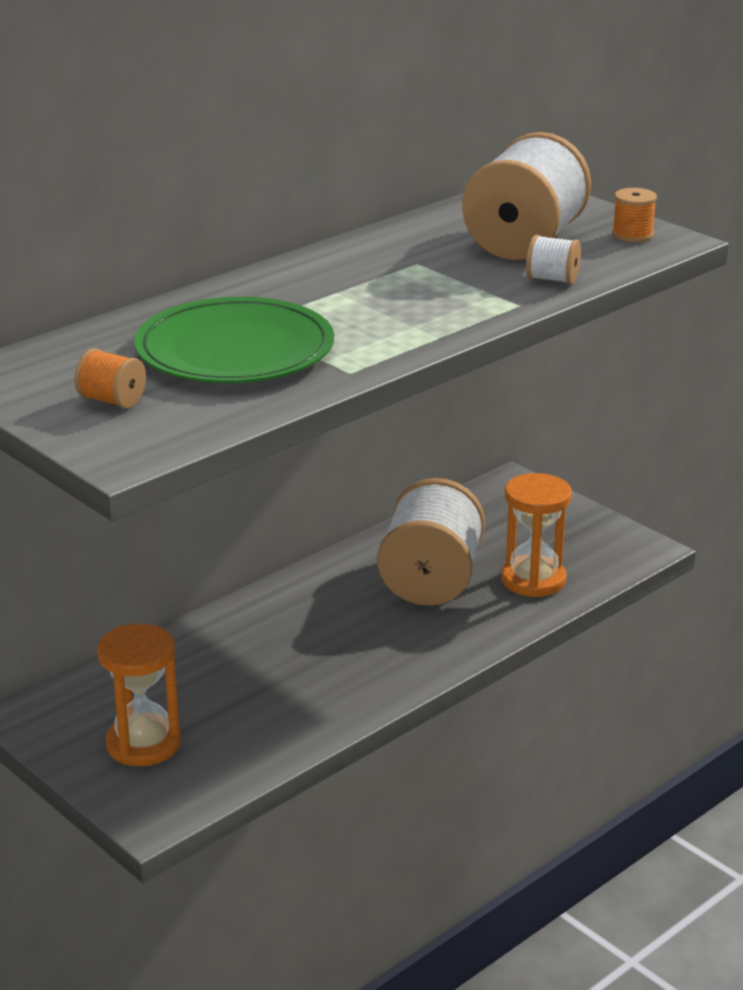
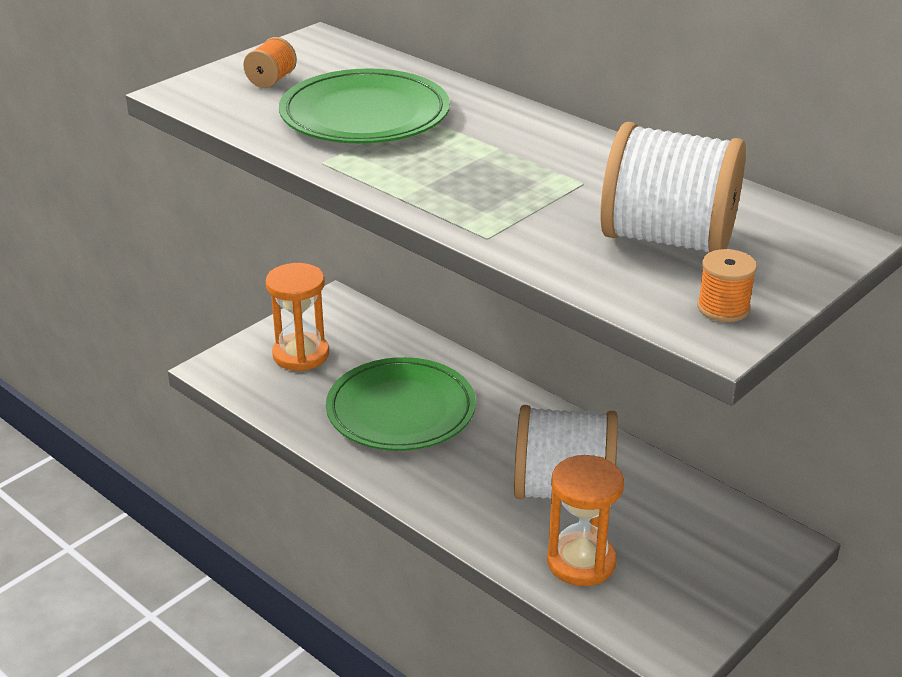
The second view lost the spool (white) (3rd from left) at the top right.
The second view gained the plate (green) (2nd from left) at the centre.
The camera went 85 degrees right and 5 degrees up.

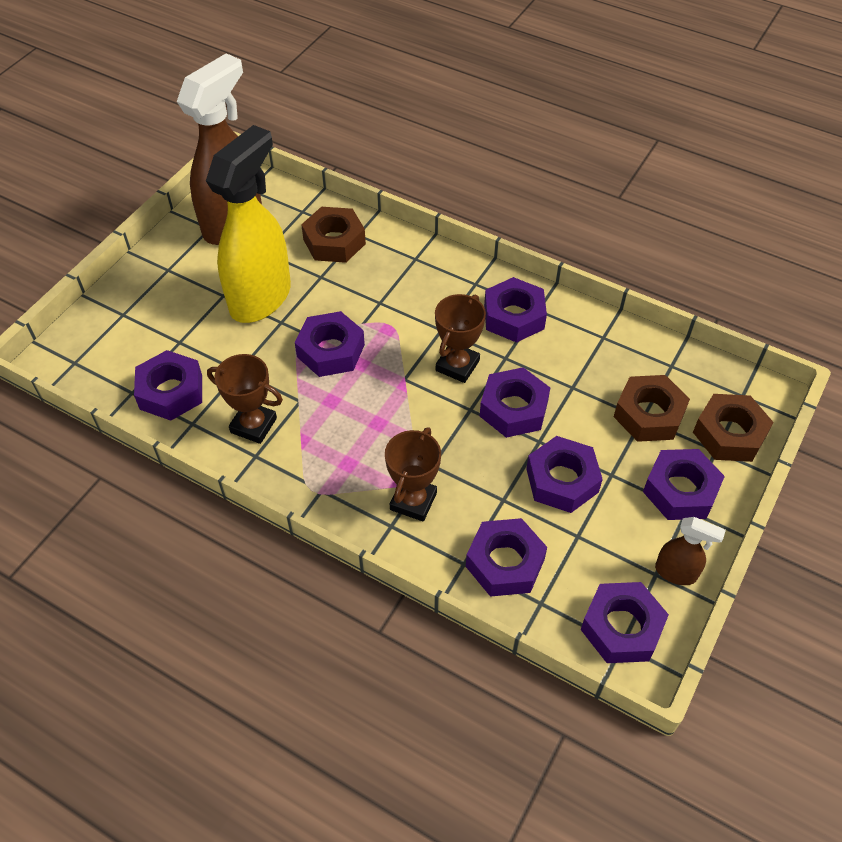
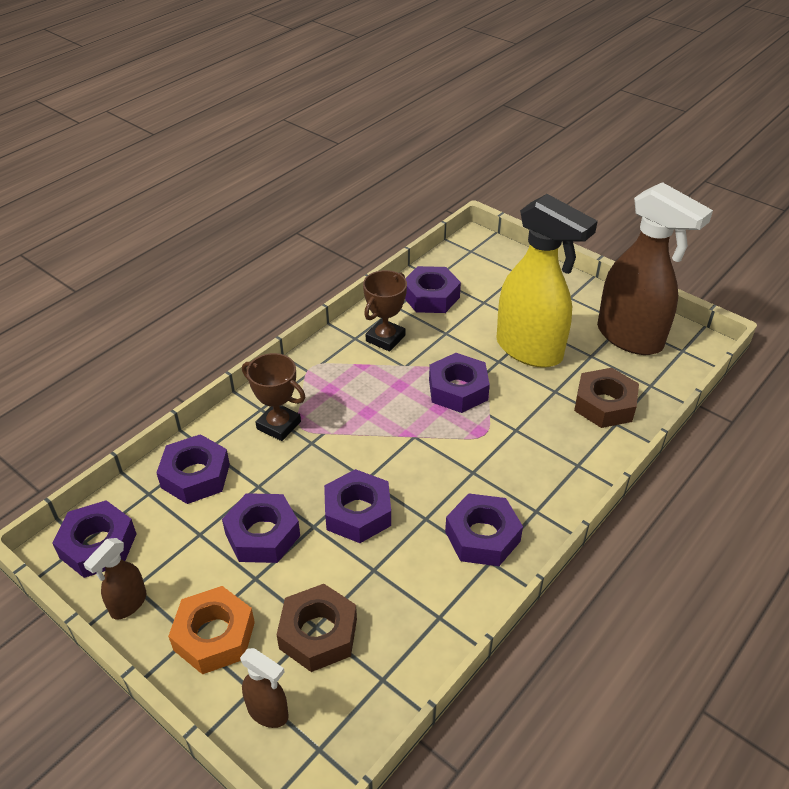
The second view lost the trophy (brown) (3rd from left) at the centre.
Where the nut (brown) (3rd from left) stood at the middle right, the spray bottle (brown) (2nd from left) came to stand at the bottom centre.
What was the nut (purple) (8th from left) at the middle right turned into the nut (orange) at the bottom left.
The camera went 100 degrees right and 10 degrees down.

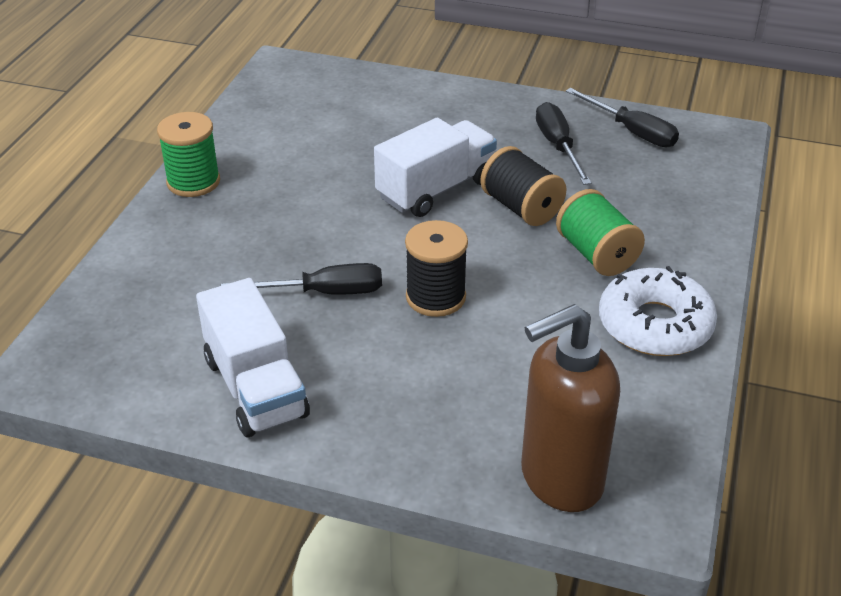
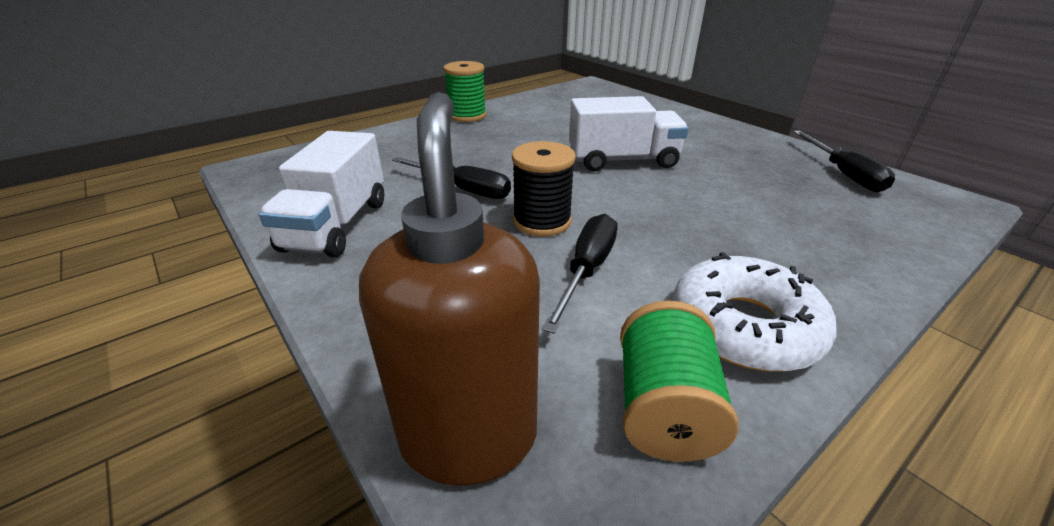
The second view lost the spool (black) (2nd from left) at the top centre.
The screwdriver (black) (2nd from left) ended up elsewhere, having gone from the top right to the centre.
The spool (green) (2nd from left) ended up elsewhere, having gone from the middle right to the bottom centre.
The soap dispenser (brown) at the bottom right ended up facing another way, 75 degrees clockwise from before.
The camera went 35 degrees right and 5 degrees down.

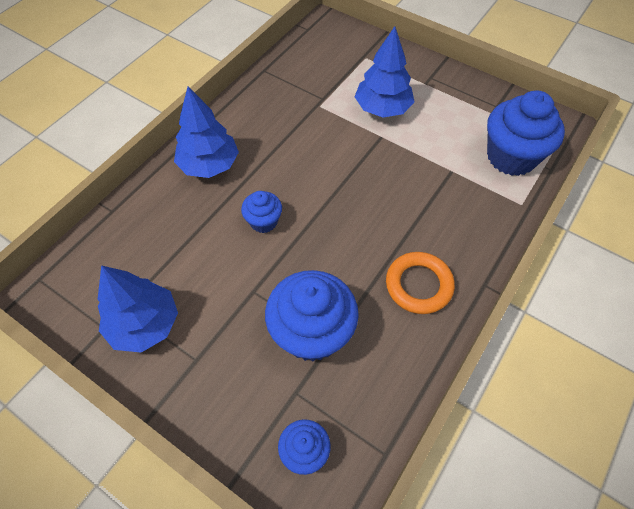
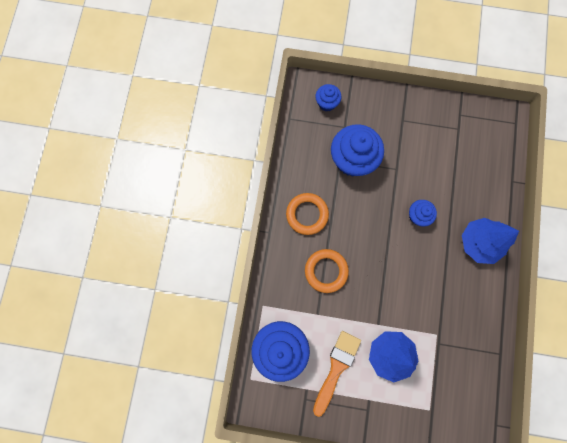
The second view lost the tree (blue) (1st from left) at the middle left.
The second view gained the ring (orange) (2nd from left) at the centre.
The second view gained the brush (orange) at the bottom centre.
The camera went 155 degrees right and 20 degrees up.

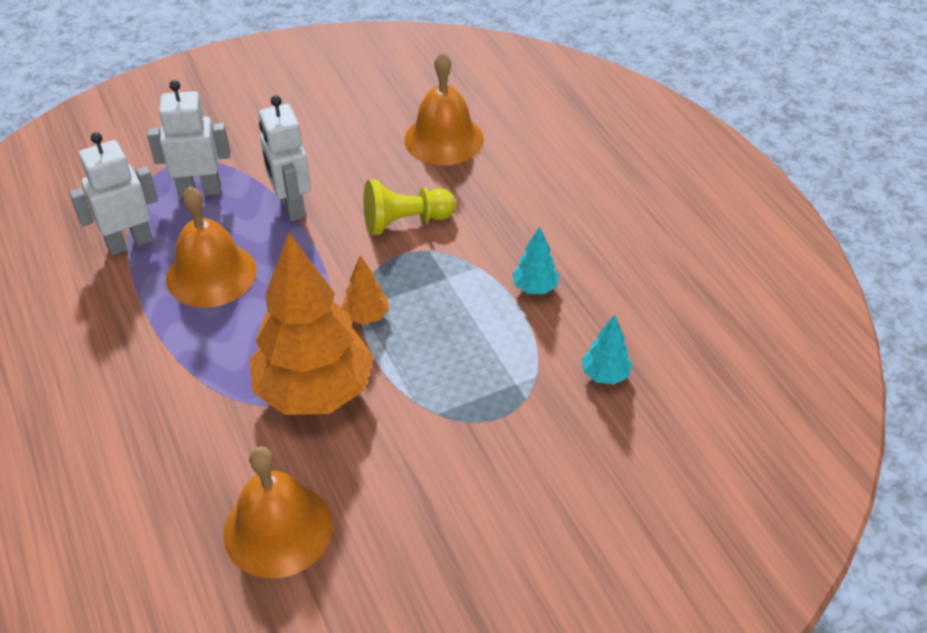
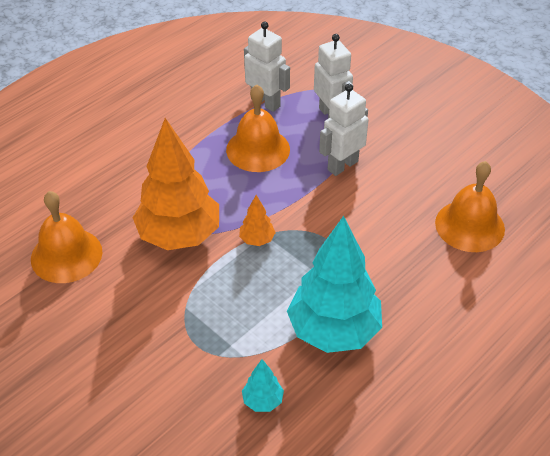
The second view lost the pawn (yellow) at the top centre.
The size of the tree (turquoise) (1st from left in the first image) at the centre changed by a factor of 2.38.
The camera went 70 degrees right and 0 degrees up.

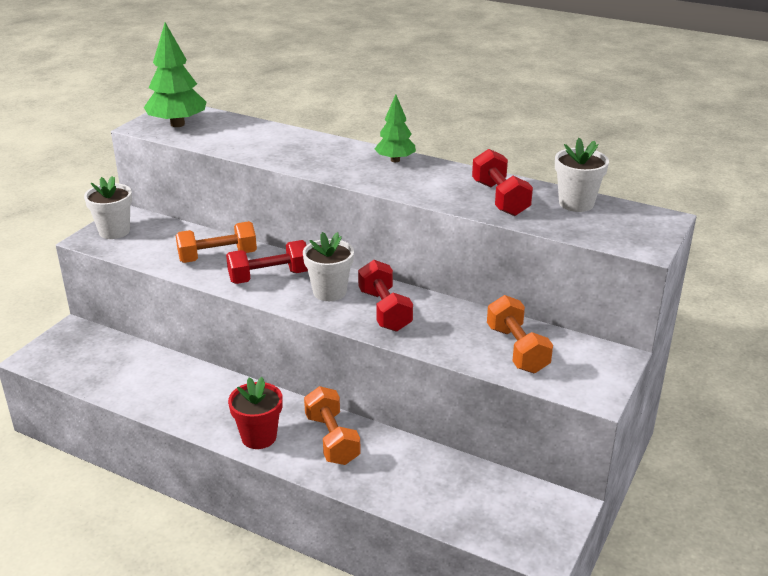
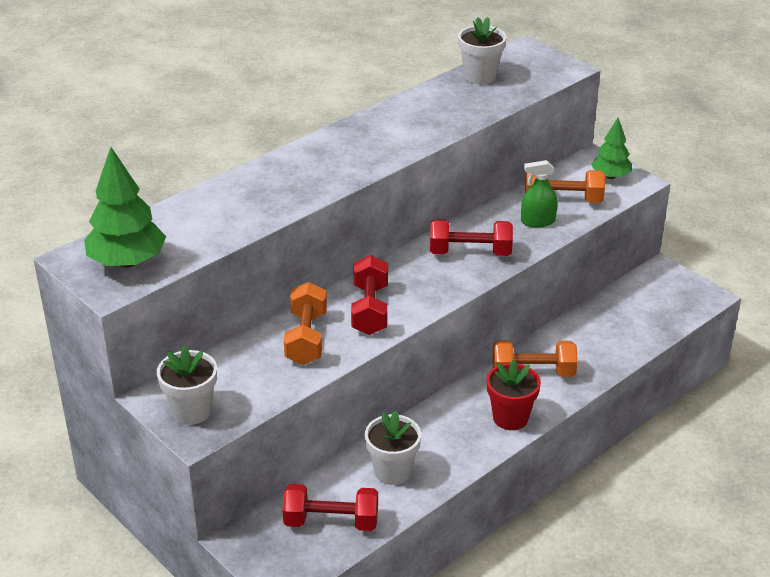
The second view gained the spray bottle (green) at the middle right.
The flower pot (white) (2nd from left) ended up elsewhere, having gone from the centre to the bottom centre.
The tree (green) (2nd from left) ended up elsewhere, having gone from the top centre to the top right.
The dumbbell (red) (3rd from left in the first image) ended up elsewhere, having gone from the top centre to the bottom centre.
The camera went 70 degrees left and 5 degrees up.

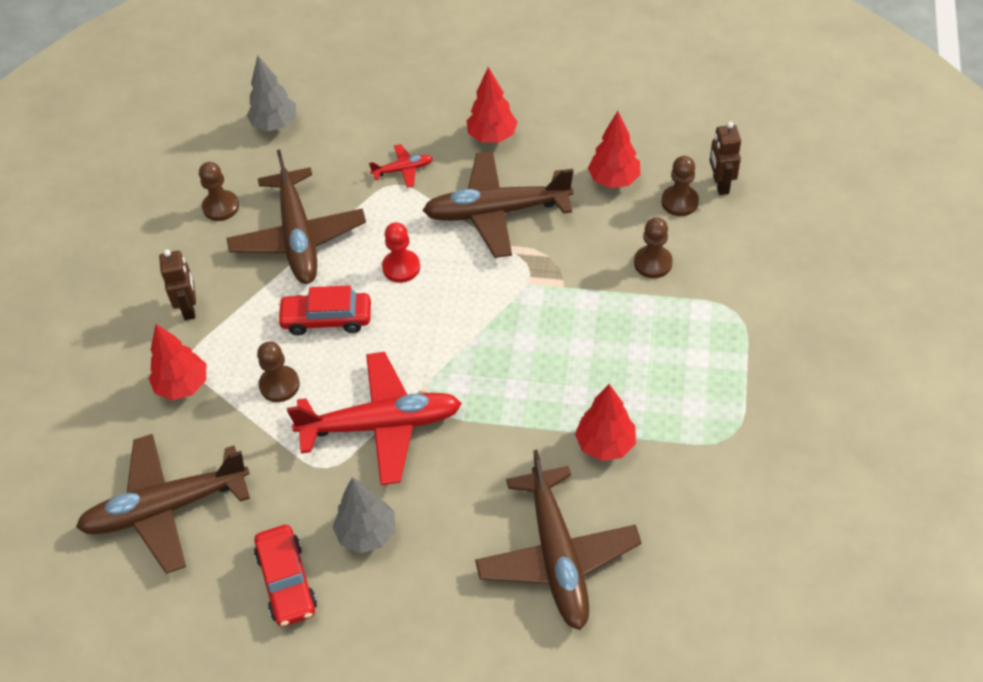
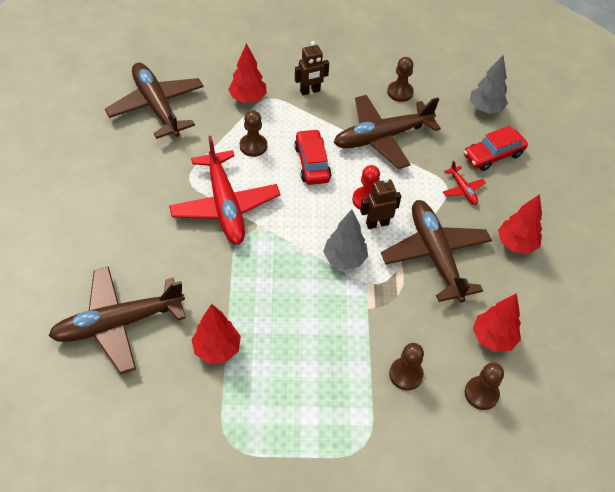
The car (red) (1st from left in the first image) ended up elsewhere, having gone from the bottom left to the top right.
The tree (grey) (2nd from left in the first image) ended up elsewhere, having gone from the bottom centre to the centre.
The robot (brown) (2nd from left) ended up elsewhere, having gone from the top right to the centre.
The camera went 75 degrees right and 0 degrees up.

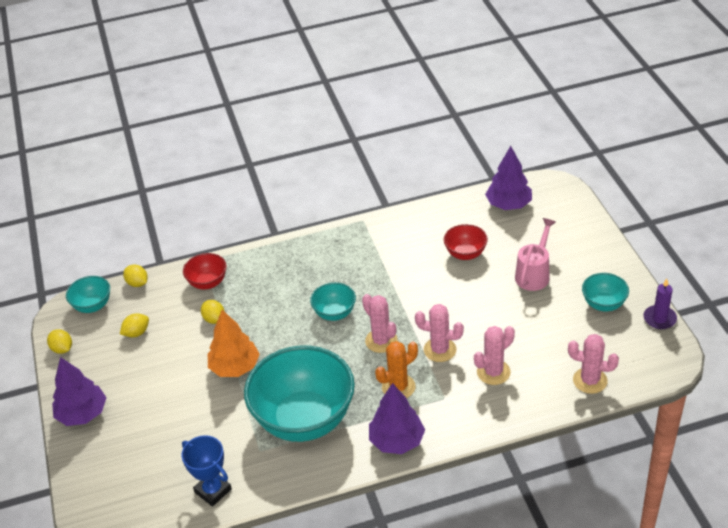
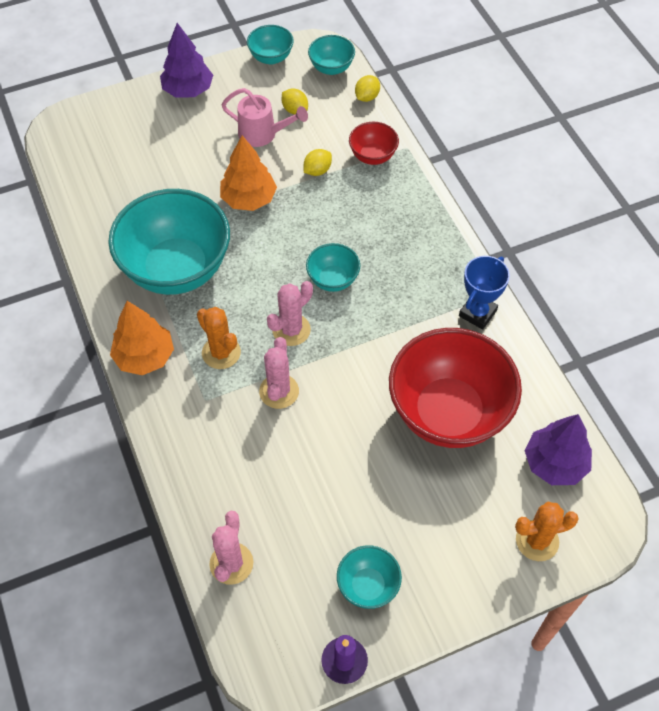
The second view lost the cactus (pink) (3rd from left) at the bottom right.
The second view gained the cactus (orange) (2nd from left) at the bottom right.
The trophy (blue) ended up elsewhere, having gone from the bottom left to the middle right.
The watering can (pink) ended up elsewhere, having gone from the middle right to the top centre.
Where the lemon (yellow) (1st from left) stood at the middle left, the bowl (turquoise) (2nd from left) came to stand at the top centre.
What was the tree (purple) (2nd from left) at the bottom centre turned into the tree (orange) (1st from left) at the middle left.
The size of the bowl (red) (2nd from left) at the centre changed by a factor of 2.18.
The camera went 80 degrees right and 15 degrees up.

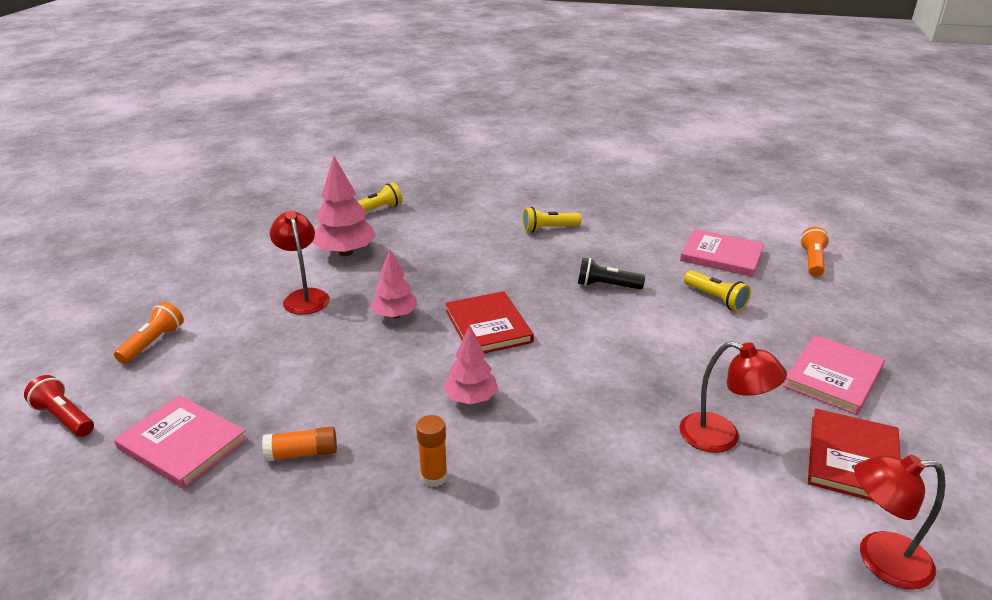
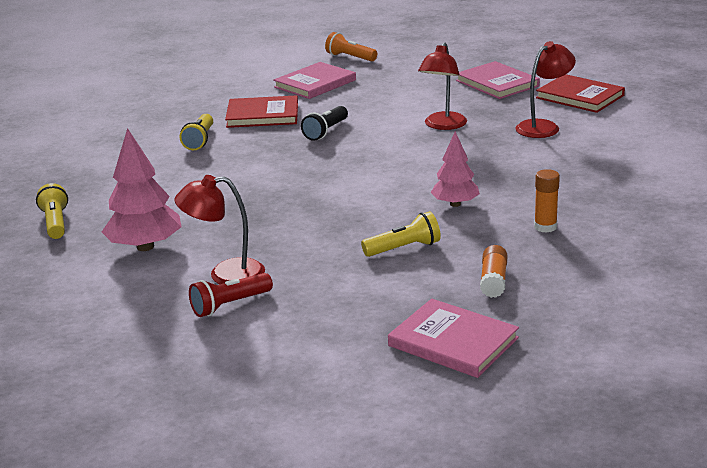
The second view lost the flashlight (orange) (1st from left) at the middle left.
The second view lost the tree (pink) (2nd from left) at the centre.
The flashlight (red) ended up elsewhere, having gone from the bottom left to the middle left.
The book (red) (1st from left) ended up elsewhere, having gone from the centre to the top centre.
The flashlight (yellow) (3rd from left) ended up elsewhere, having gone from the middle right to the centre.
The lamp (red) (3rd from left in the first image) ended up elsewhere, having gone from the bottom right to the top centre.
The book (pink) (1st from left in the first image) at the bottom left ended up facing another way, 75 degrees clockwise from before.
The camera went 70 degrees left and 5 degrees down.

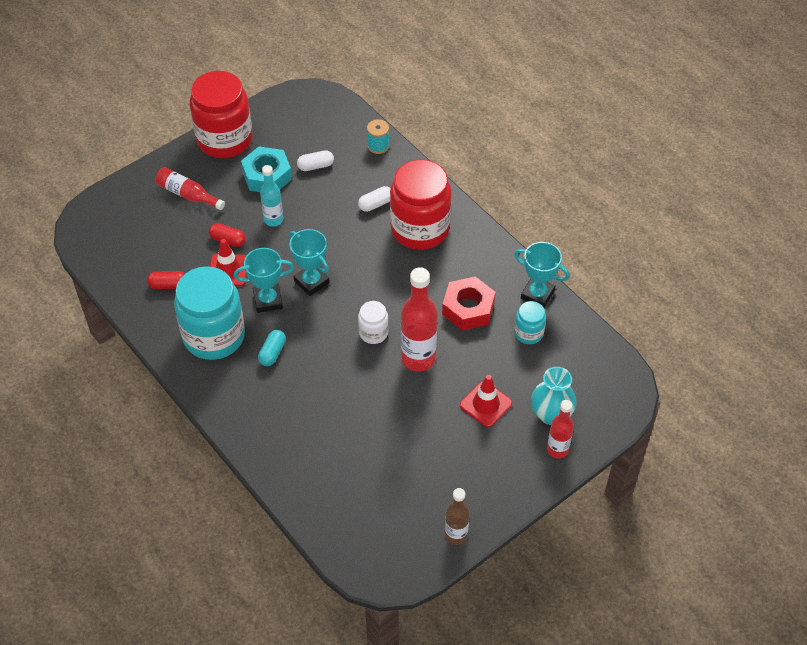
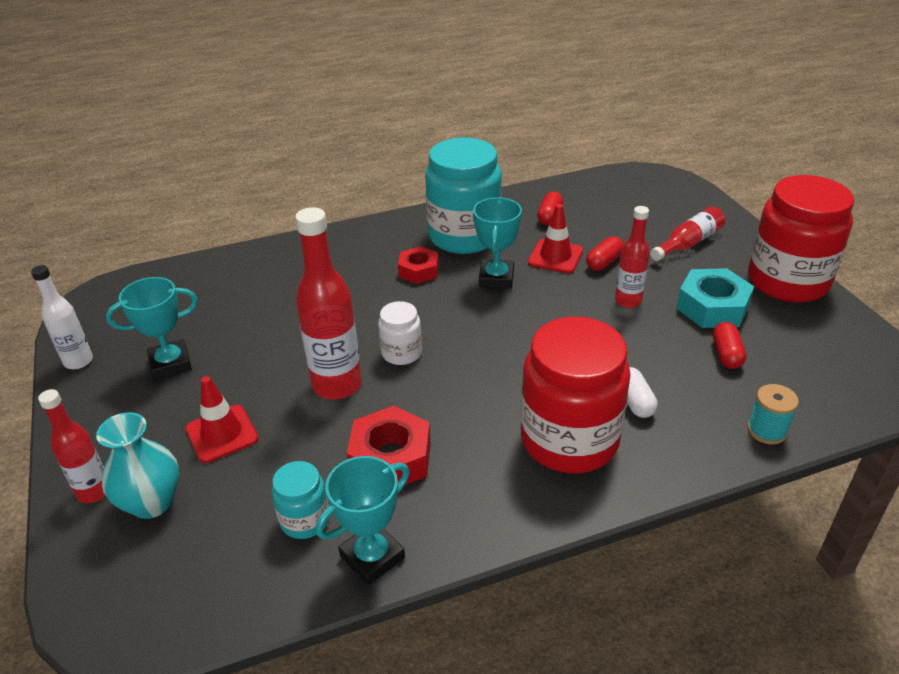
The trophy (turquoise) (2nd from left in the first image) ended up elsewhere, having gone from the centre to the middle left.
Where the capsule (turquoise) stood at the centre, the nut (red) (2nd from left) came to stand at the centre.
What was the bottle (turquoise) at the top centre turned into the bottle (red) (3rd from left) at the middle right.
What was the capsule (white) (1st from left) at the top centre turned into the capsule (red) (3rd from left) at the middle right.
What was the bottle (brown) at the bottom centre turned into the bottle (white) at the middle left.
The camera went 110 degrees right and 15 degrees down.

